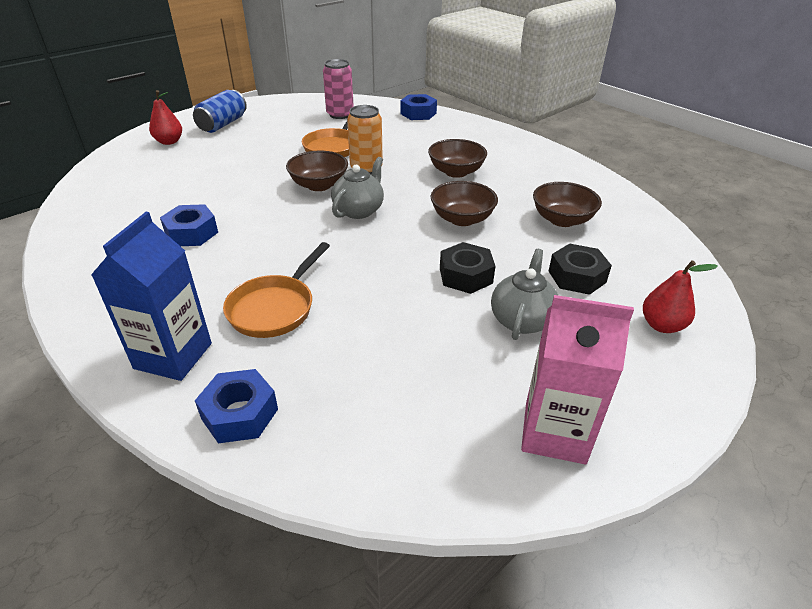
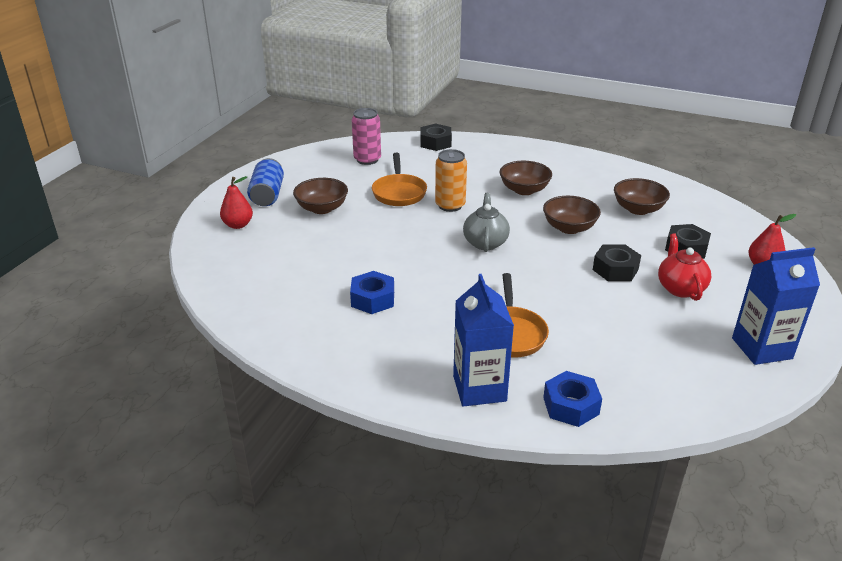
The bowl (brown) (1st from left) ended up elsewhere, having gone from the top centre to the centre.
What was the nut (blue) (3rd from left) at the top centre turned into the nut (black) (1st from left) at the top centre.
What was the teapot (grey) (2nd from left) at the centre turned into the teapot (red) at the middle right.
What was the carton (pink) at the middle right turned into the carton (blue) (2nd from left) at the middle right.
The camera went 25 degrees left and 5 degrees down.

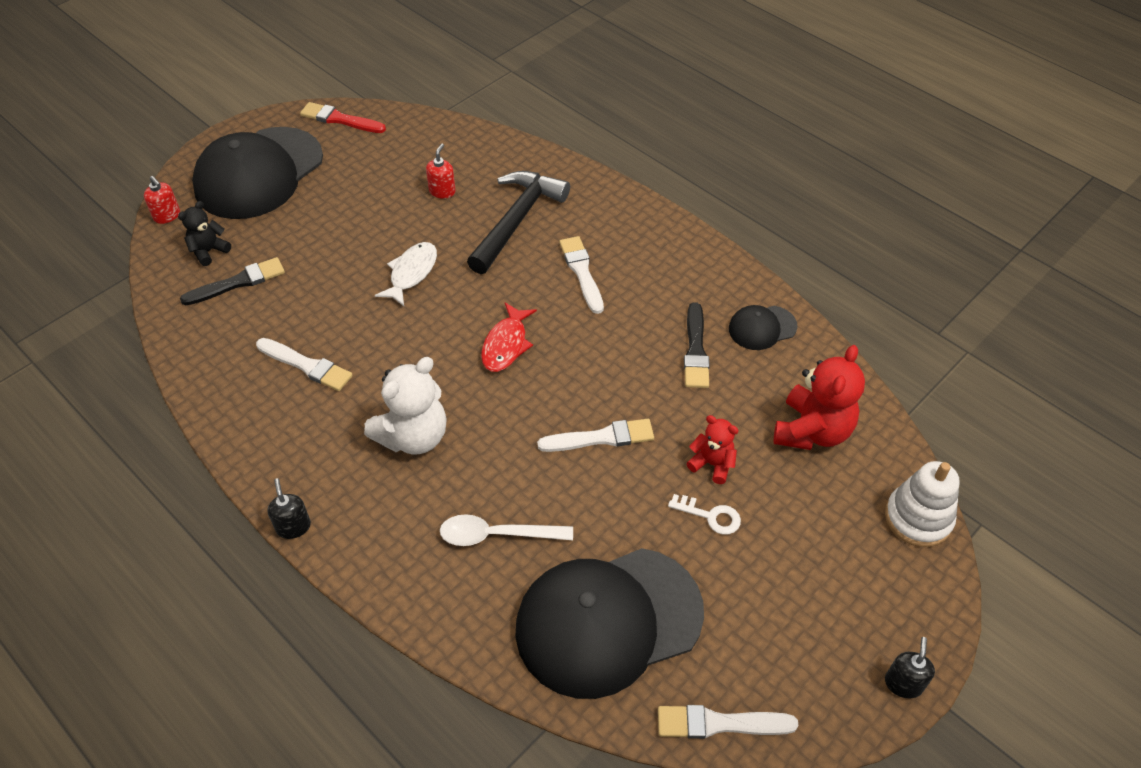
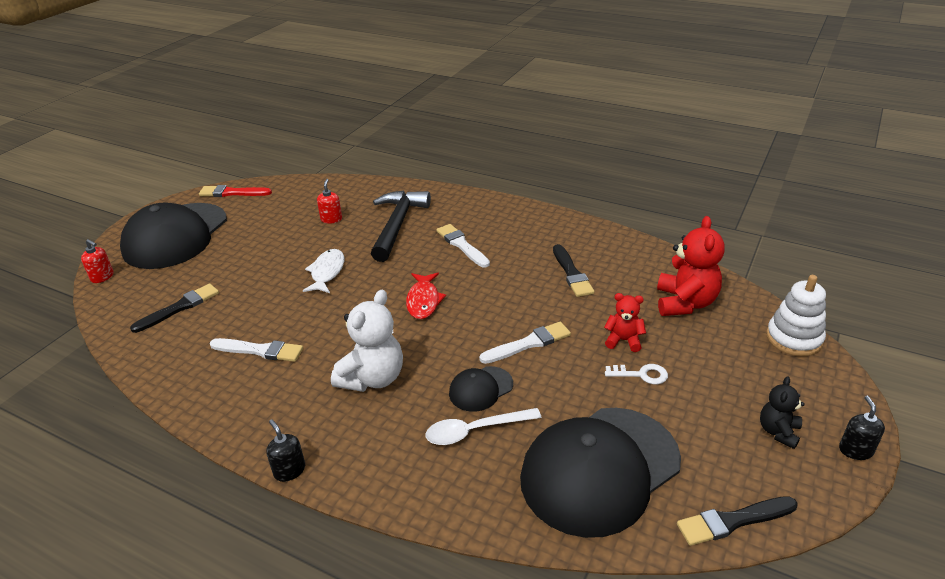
The teddy bear (black) ended up elsewhere, having gone from the top left to the bottom right.
The cap (black) (3rd from left in the first image) ended up elsewhere, having gone from the middle right to the bottom centre.
What was the brush (white) (4th from left) at the bottom centre turned into the brush (black) (3rd from left) at the bottom right.
The camera went 15 degrees left and 15 degrees down.

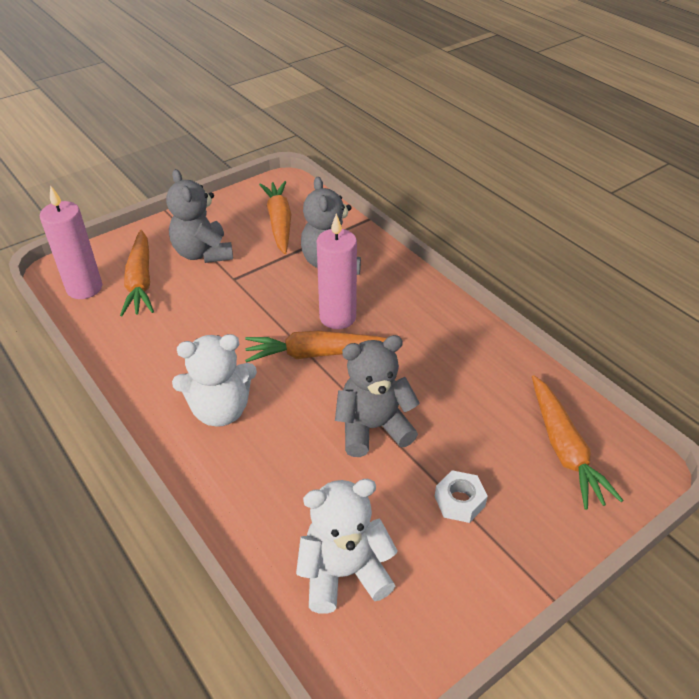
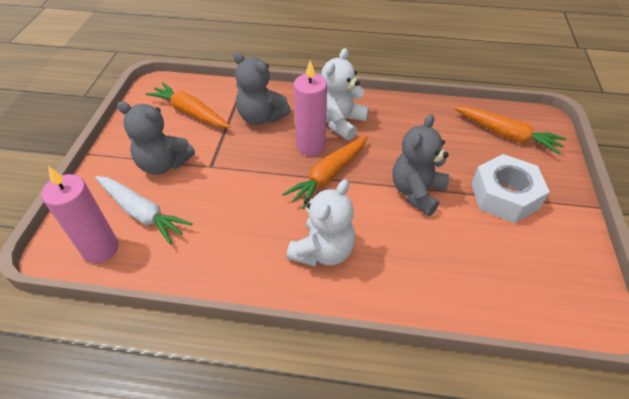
The teddy bear (white) (2nd from left) ended up elsewhere, having gone from the bottom centre to the top centre.
What was the carrot (orange) (1st from left) at the middle left turned into the carrot (white) at the middle left.
The size of the nut (white) at the bottom centre changed by a factor of 1.93.
The camera went 45 degrees left and 5 degrees up.

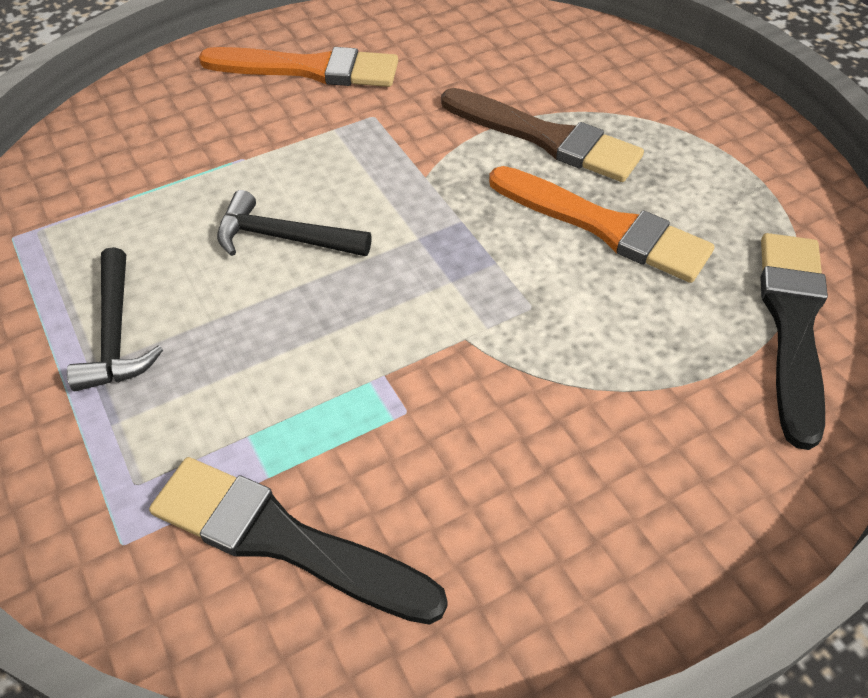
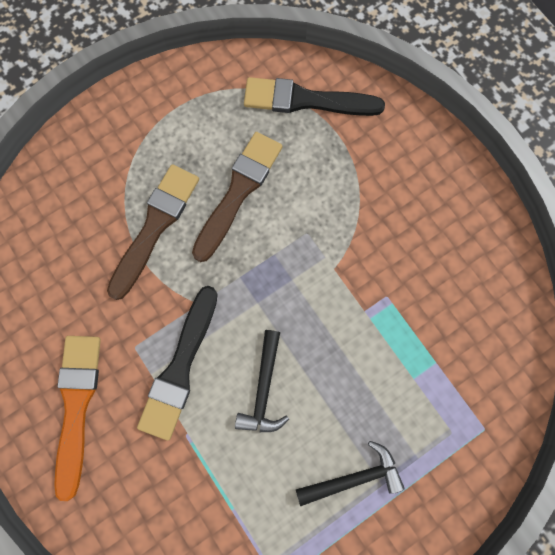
The brush (black) (1st from left) ended up elsewhere, having gone from the bottom centre to the middle left.
What was the brush (orange) (2nd from left) at the top right turned into the brush (brown) (2nd from left) at the centre.
The camera went 95 degrees left and 25 degrees up.

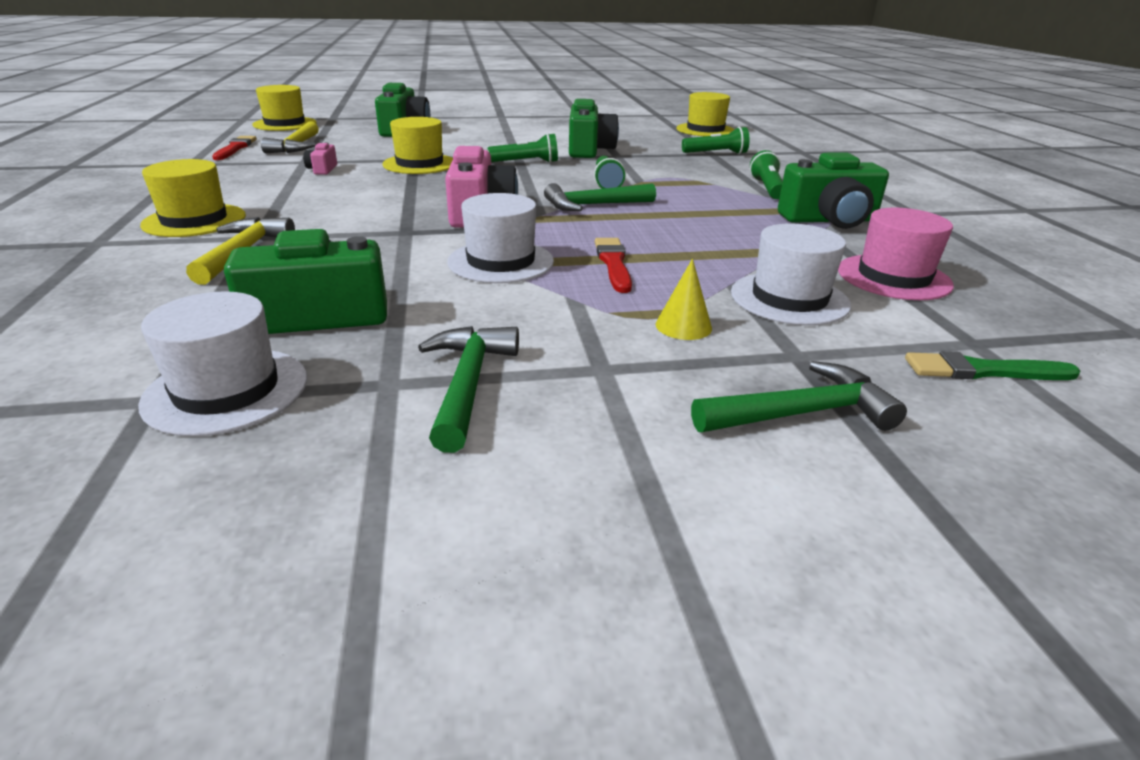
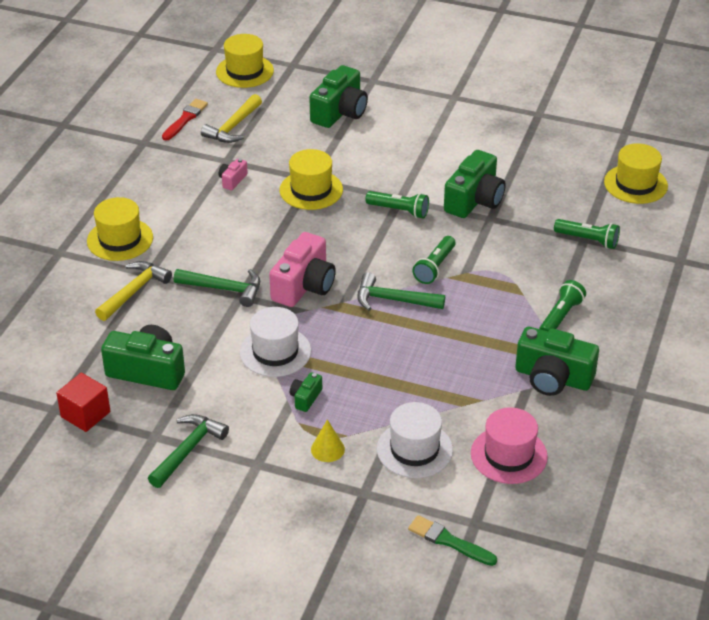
The second view lost the brush (red) (2nd from left) at the centre.
The second view gained the camera (green) (2nd from left) at the centre.
The hammer (green) (3rd from left in the first image) ended up elsewhere, having gone from the middle right to the middle left.
Where the hat (white) (1st from left) stood at the middle left, the cube (red) came to stand at the middle left.
The camera went 30 degrees right and 10 degrees up.

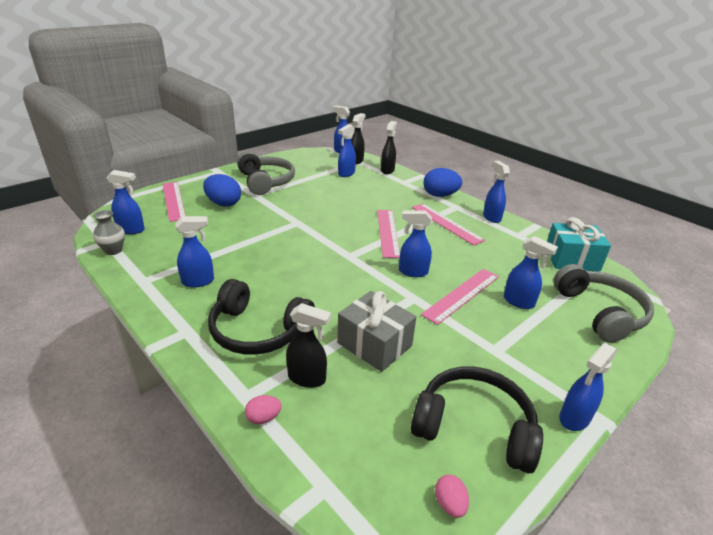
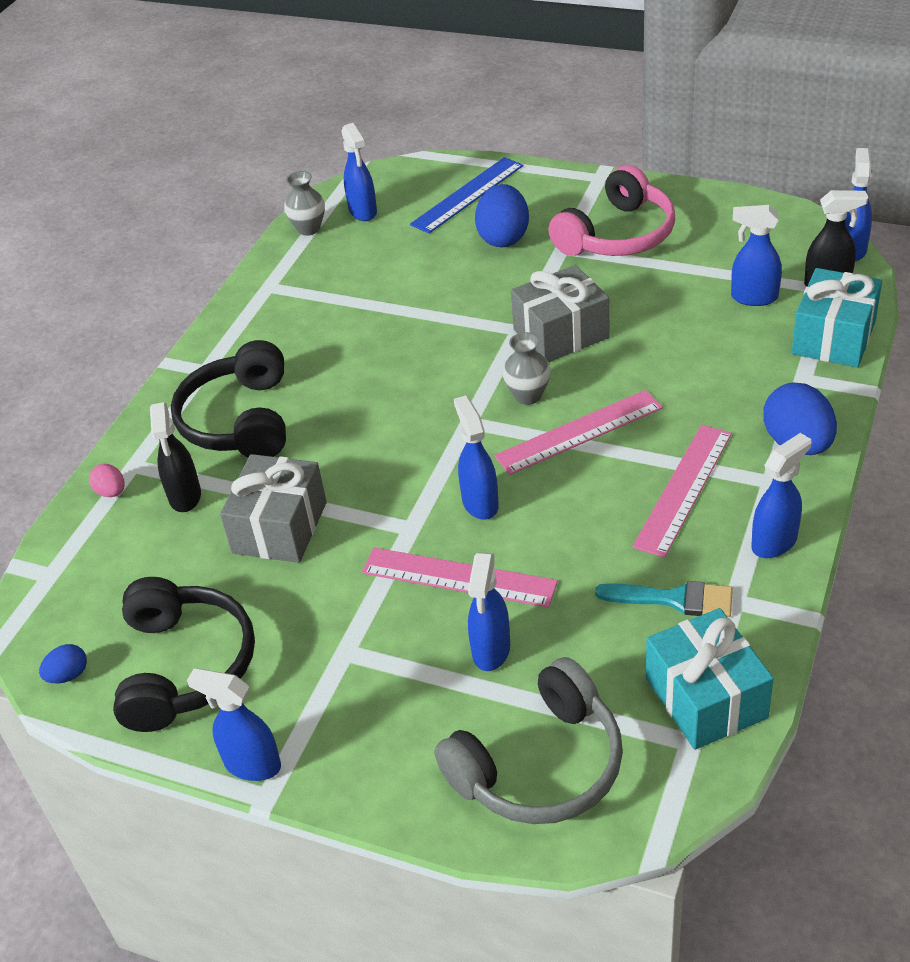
The second view lost the spray bottle (blue) (2nd from left) at the middle left.
The second view gained the vase (grey) (2nd from left) at the centre.
The second view gained the gift (grey) (2nd from left) at the top centre.
The second view gained the brush (turquoise) at the middle right.
Where the spray bottle (black) (3rd from left) stood at the top centre, the gift (turquoise) (2nd from left) came to stand at the top right.
What was the ruler (pink) (1st from left) at the middle left turned into the ruler (blue) at the top centre.
What was the headphones (grey) (1st from left) at the top centre turned into the headphones (pink) at the top right.
What was the egg (pink) (2nd from left) at the bottom centre turned into the egg (blue) (1st from left) at the bottom left.
The camera went 70 degrees right and 10 degrees up.

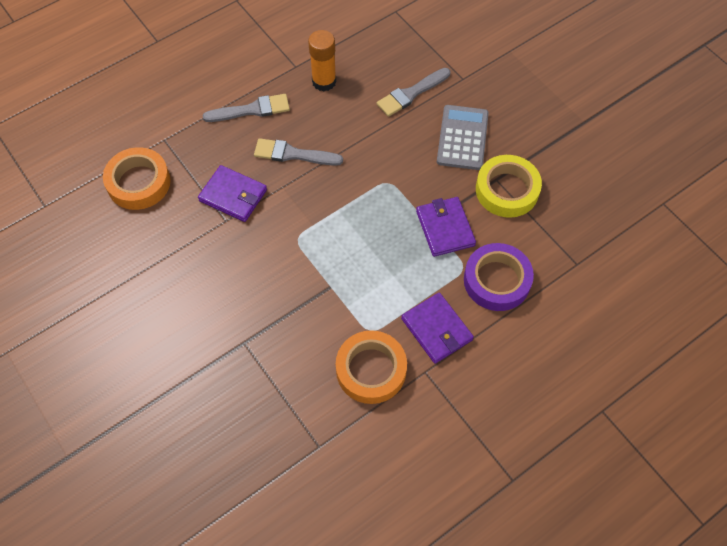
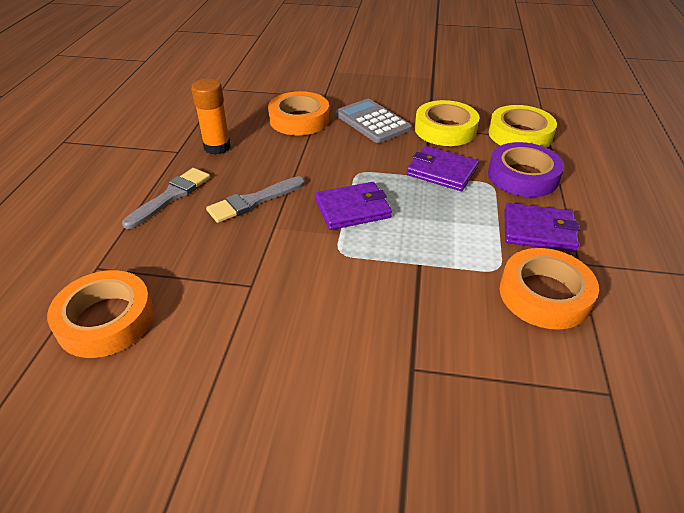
The second view gained the tape (yellow) (2nd from left) at the top right.
The wallet (purple) (1st from left) ended up elsewhere, having gone from the middle left to the centre.
Where the brush (grey) (3rd from left) stood at the top centre, the tape (orange) (2nd from left) came to stand at the top centre.
The camera went 45 degrees left and 20 degrees down.

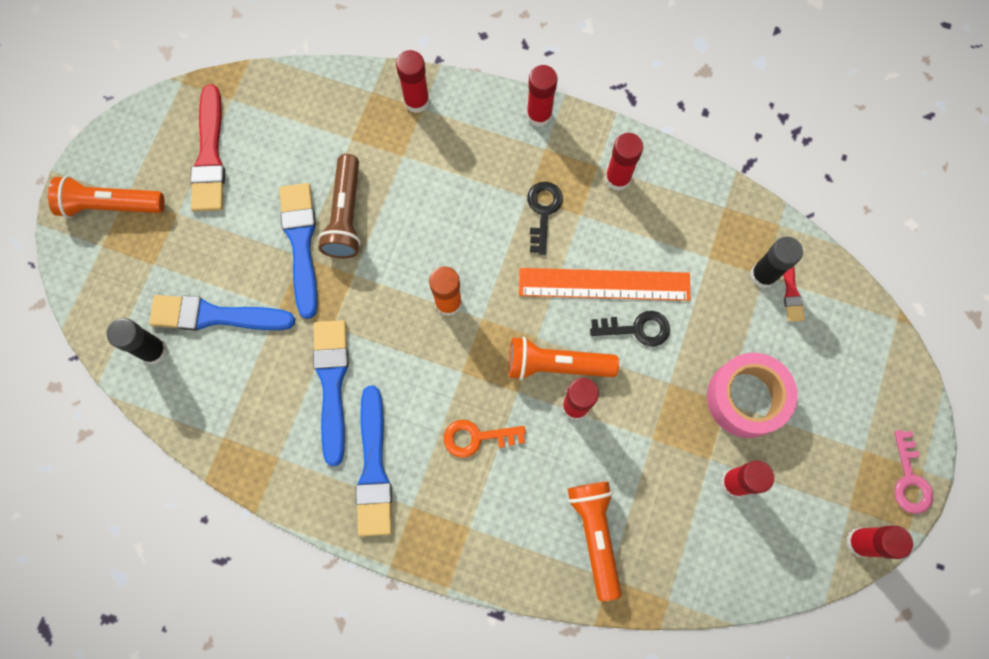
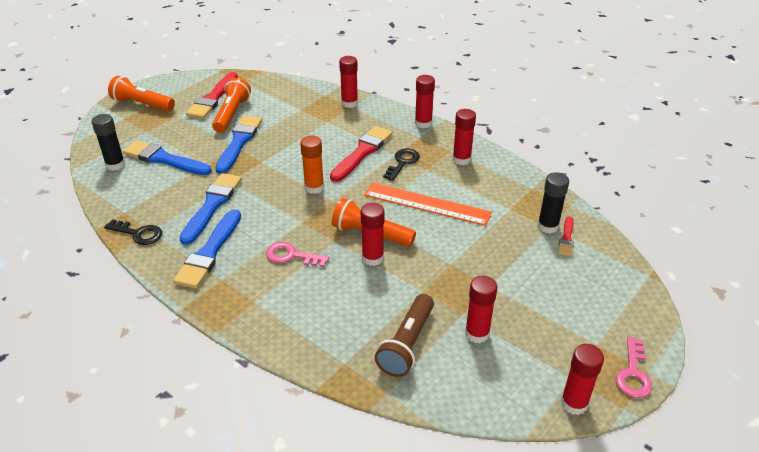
The second view lost the tape (pink) at the middle right.
The second view gained the brush (red) (2nd from left) at the centre.
The flashlight (brown) ended up elsewhere, having gone from the top centre to the bottom centre.
The flashlight (orange) (3rd from left in the first image) ended up elsewhere, having gone from the bottom centre to the top left.
The key (black) (2nd from left in the first image) ended up elsewhere, having gone from the centre to the middle left.
What was the key (orange) at the centre turned into the key (pink) (1st from left) at the centre.
The camera went 20 degrees right and 35 degrees down.

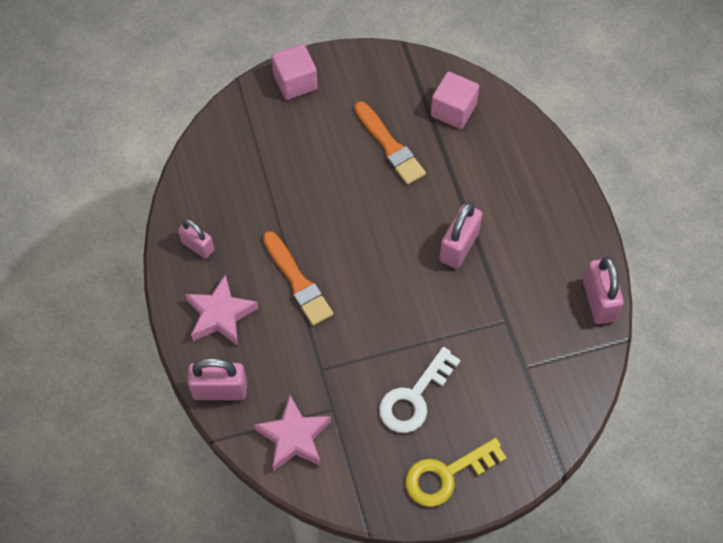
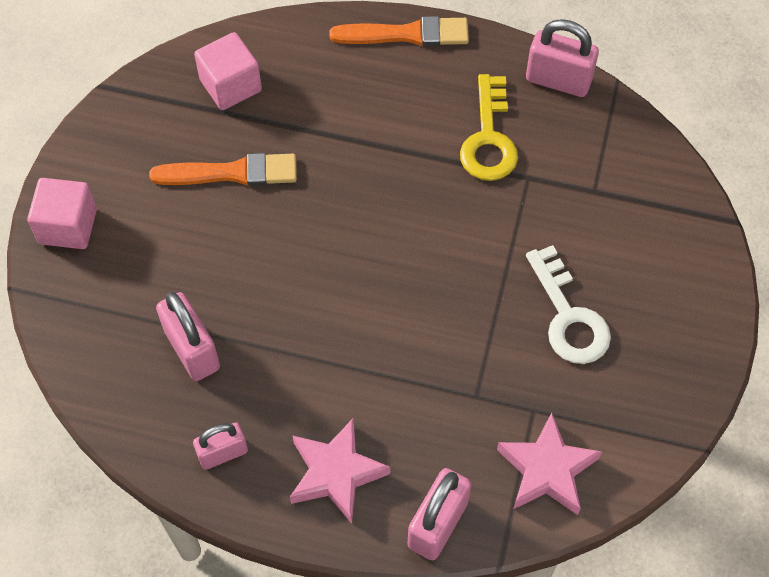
The brush (orange) (1st from left in the first image) ended up elsewhere, having gone from the centre to the top centre.
The key (yellow) ended up elsewhere, having gone from the bottom centre to the top centre.
The padlock (pink) (3rd from left in the first image) ended up elsewhere, having gone from the centre to the middle left.
The camera went 60 degrees left and 0 degrees up.

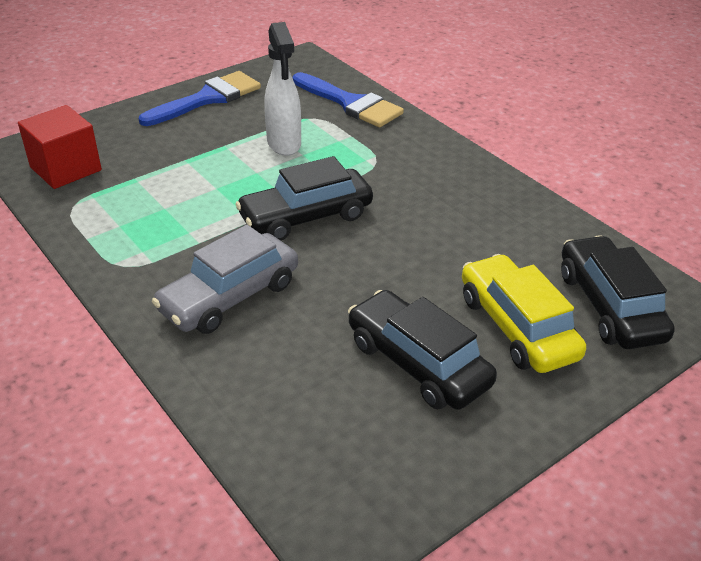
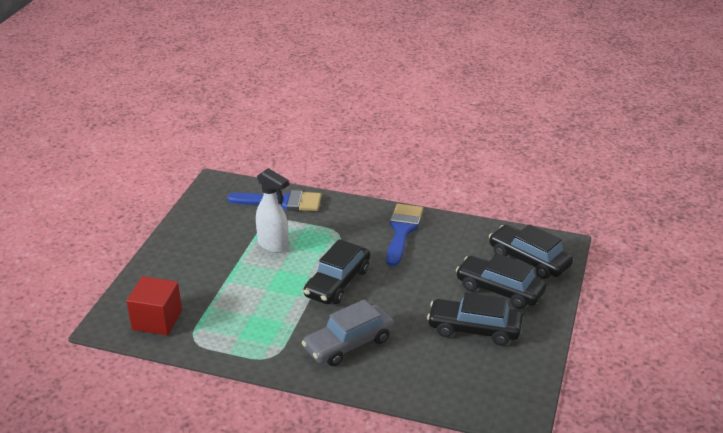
The brush (blue) (1st from left in the first image) ended up elsewhere, having gone from the top left to the centre.
What was the car (yellow) at the middle right turned into the car (black) (3rd from left) at the middle right.
The car (grey) at the middle left ended up facing another way, 45 degrees clockwise from before.
The camera went 35 degrees left and 5 degrees down.

